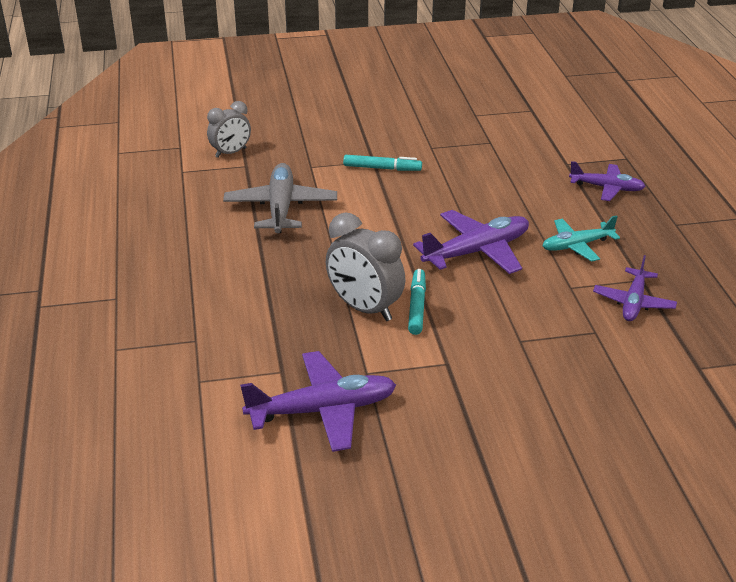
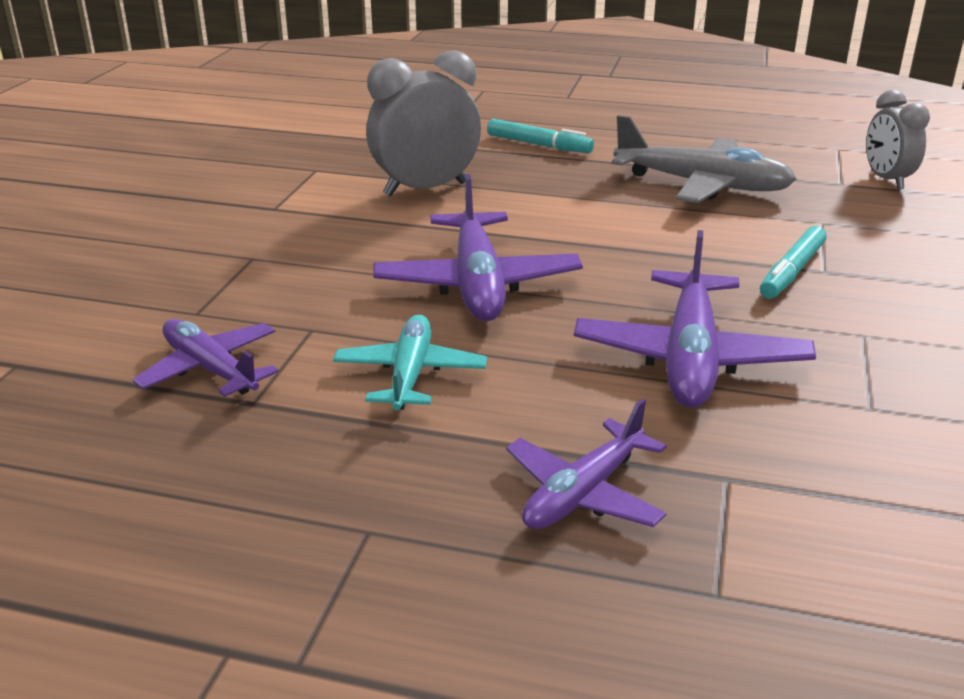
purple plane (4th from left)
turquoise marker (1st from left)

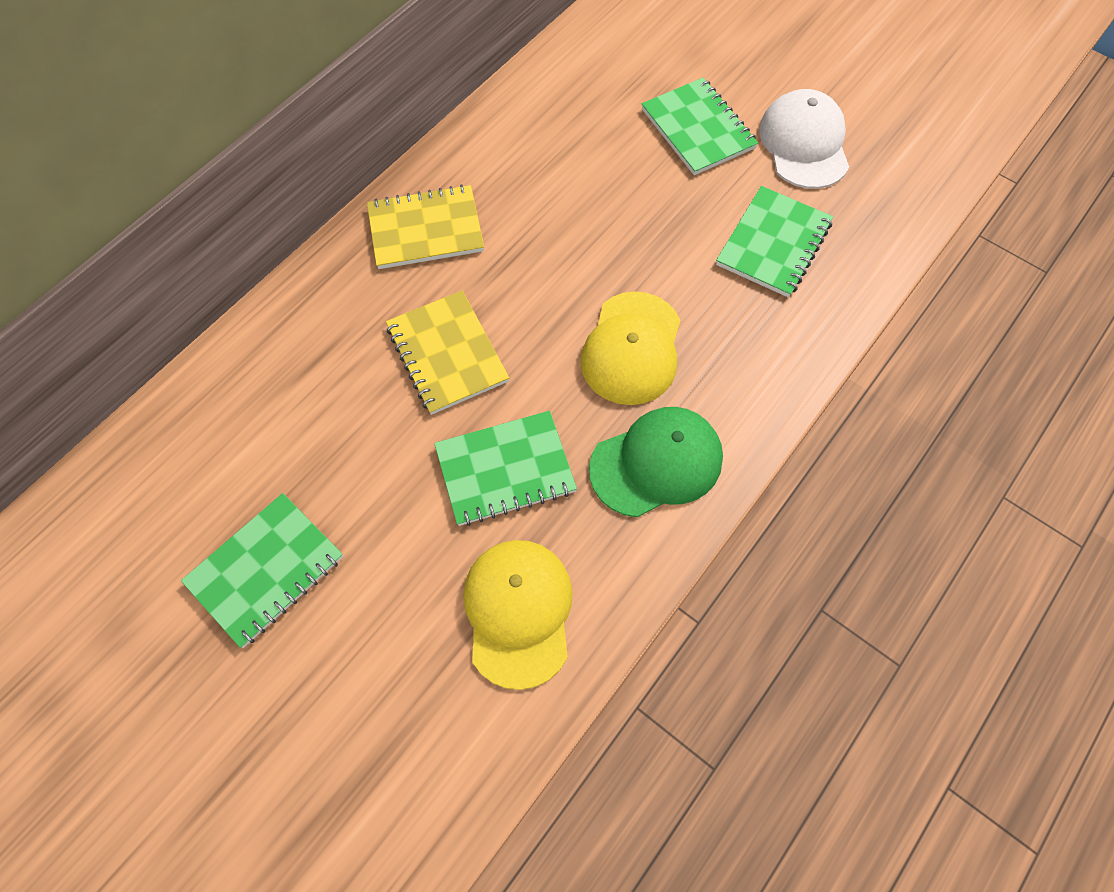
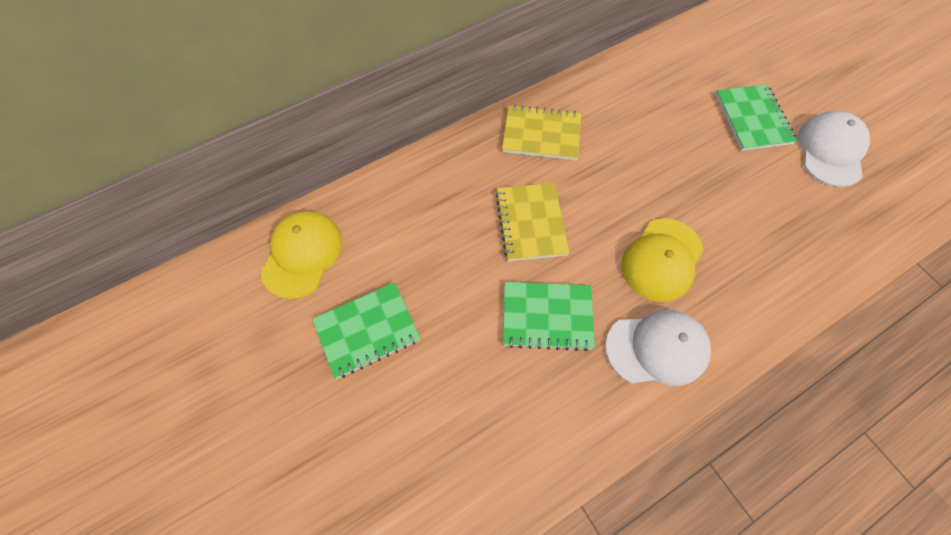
green notebook (4th from left in the first image)
yellow cap (1st from left)
white cap (1st from left)

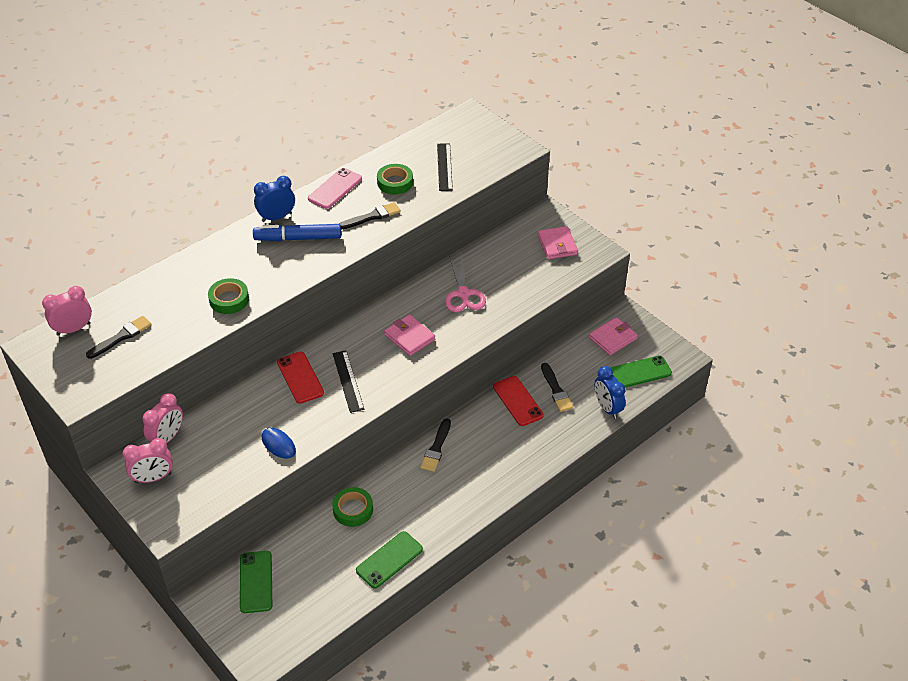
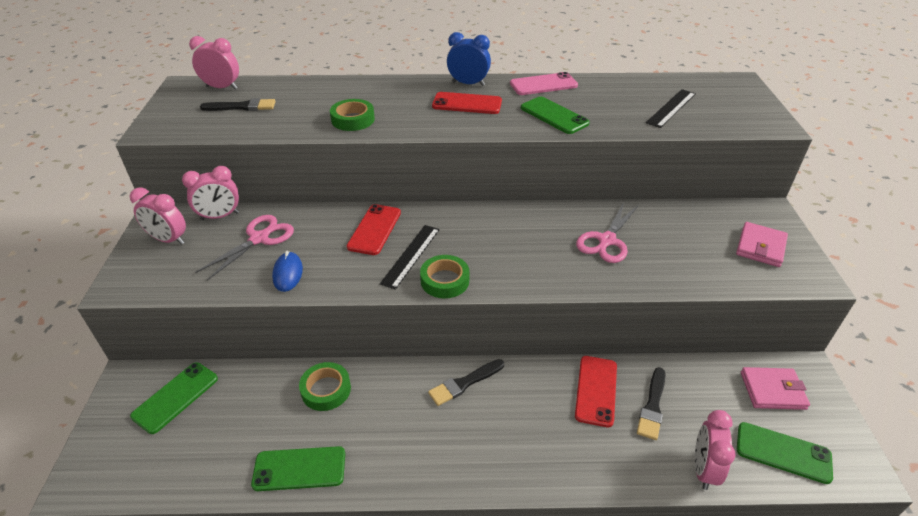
pink wallet (1st from left in the first image)
pink scissors (1st from left)
green tape (3rd from left)
red phone (2nd from left)
green phone (3rd from left)
pink clock (4th from left)

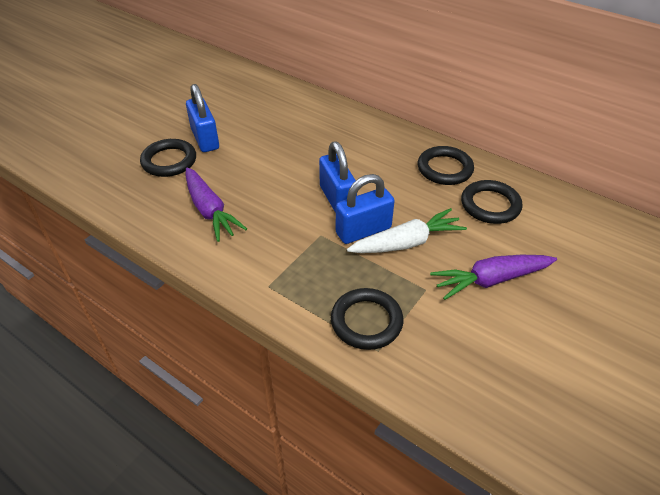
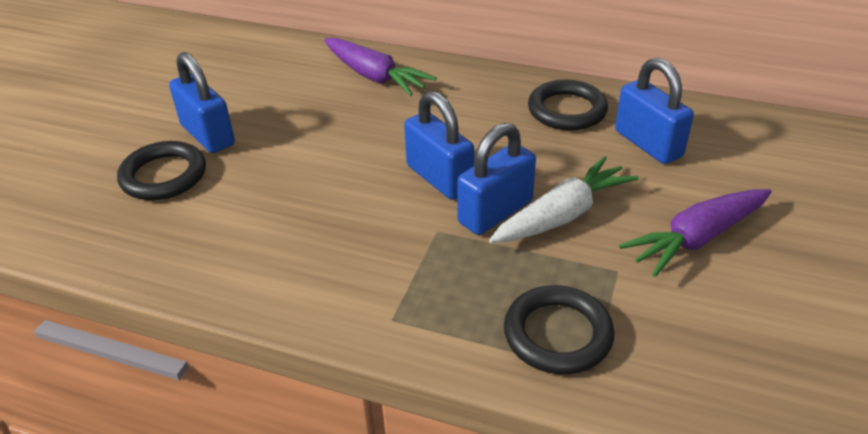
purple carrot (1st from left)
blue padlock (4th from left)

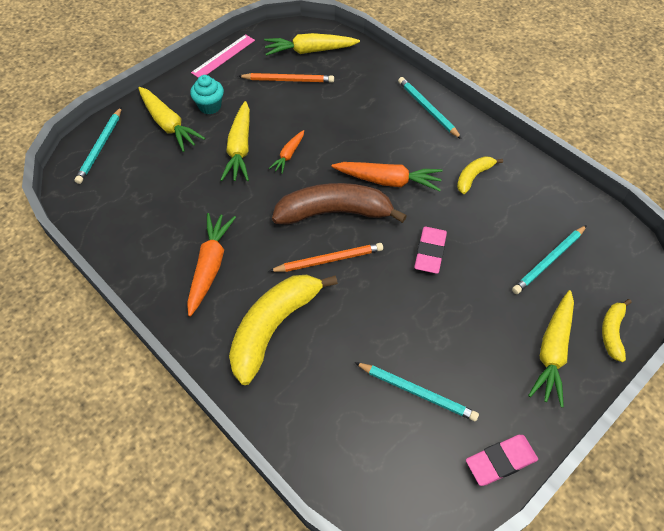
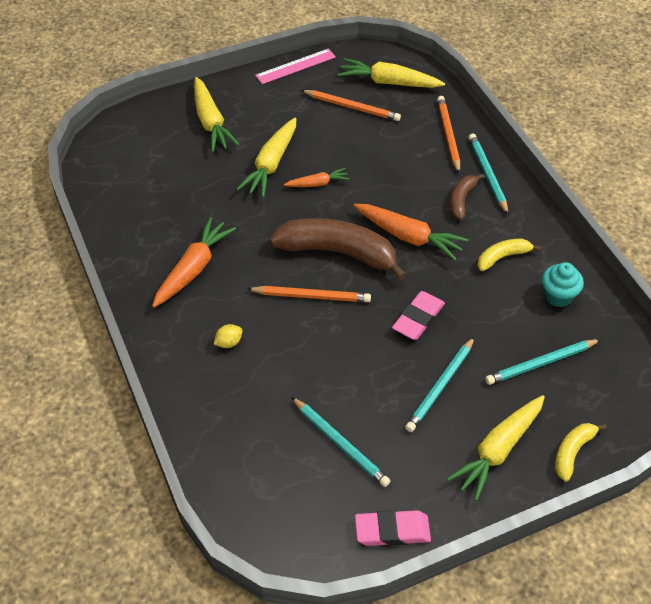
orange pencil (3rd from left)
brown banana (2nd from left)
turquoise pencil (2nd from left)
turquoise cupcake
yellow lemon
orange carrot (2nd from left)

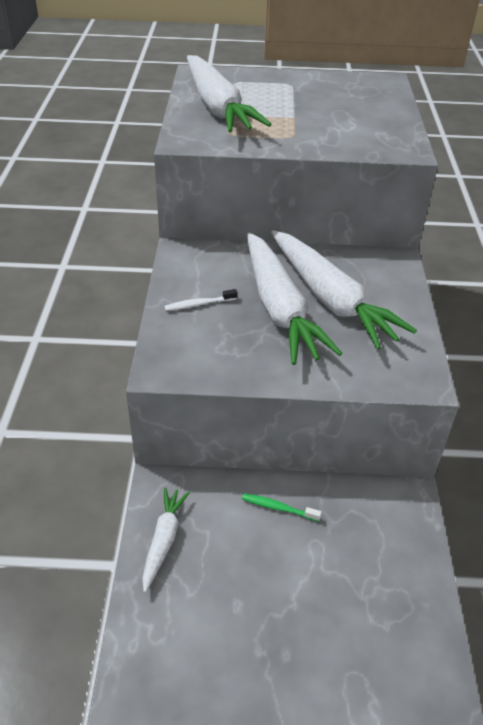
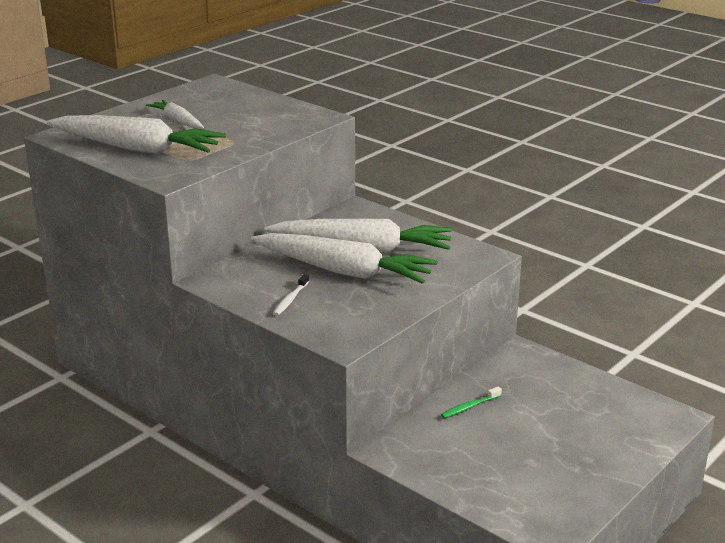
white carrot (2nd from left)

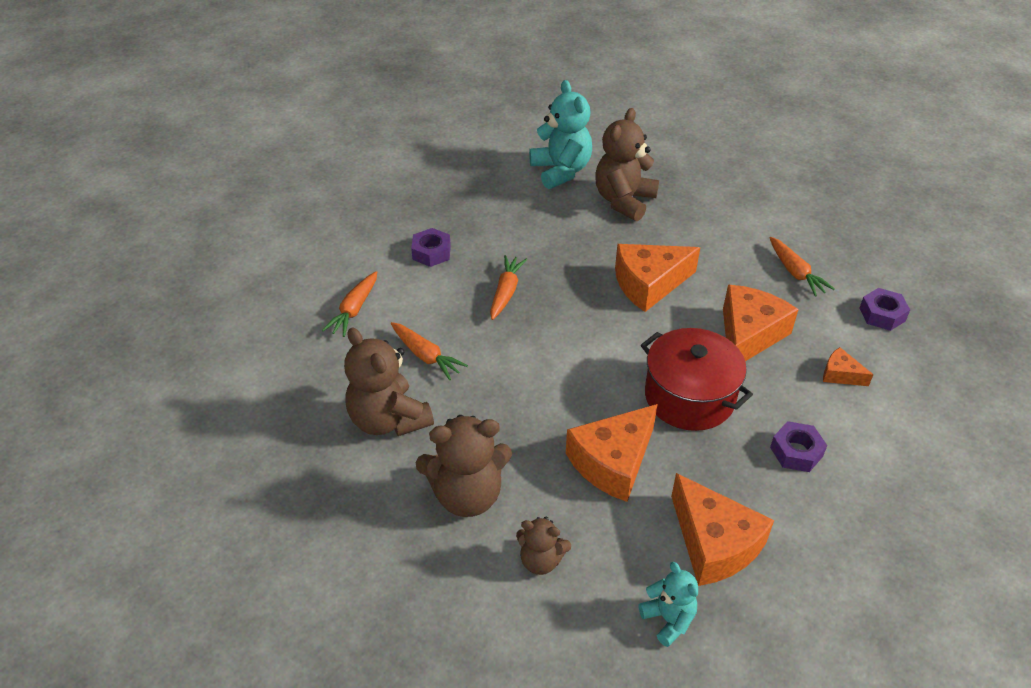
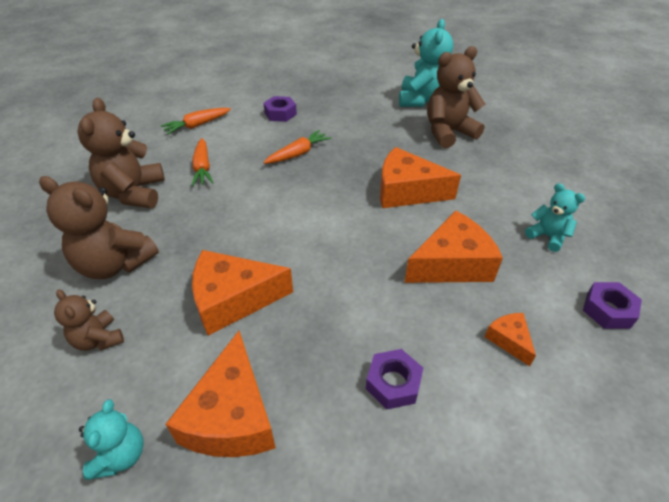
red pot
turquoise teddy bear (3rd from left)

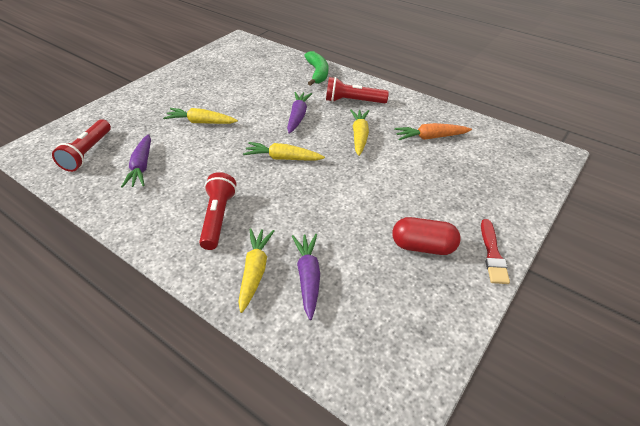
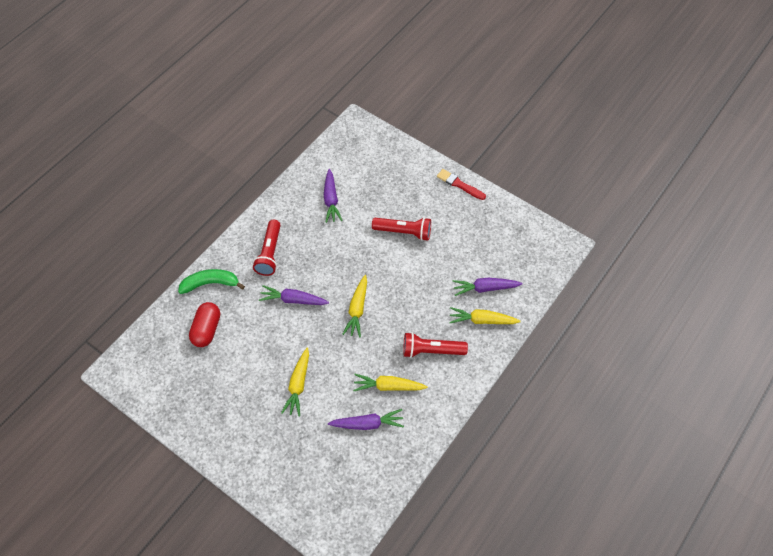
red flashlight (2nd from left)
yellow carrot (3rd from left)
red capsule
purple carrot (2nd from left)
red brush

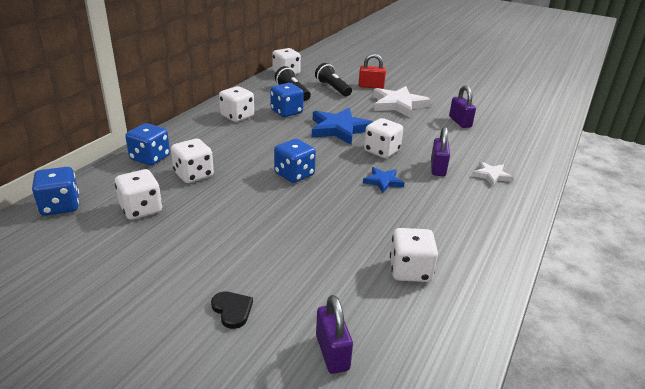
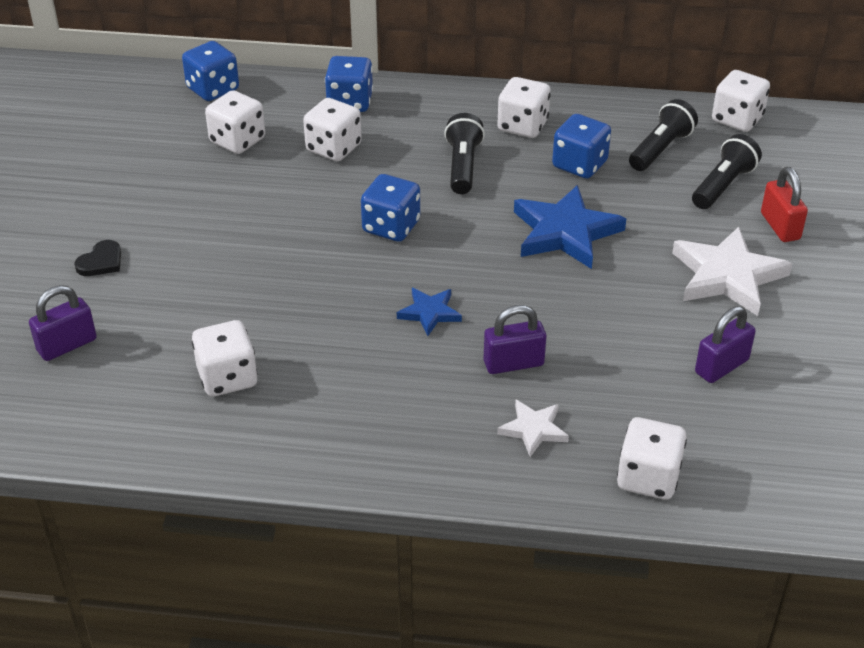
black flashlight (1st from left)
white dice (5th from left)

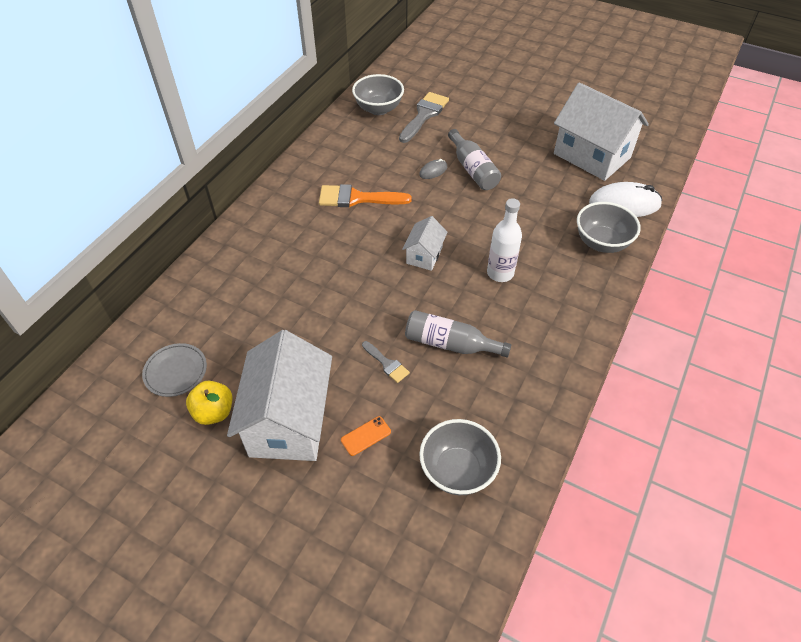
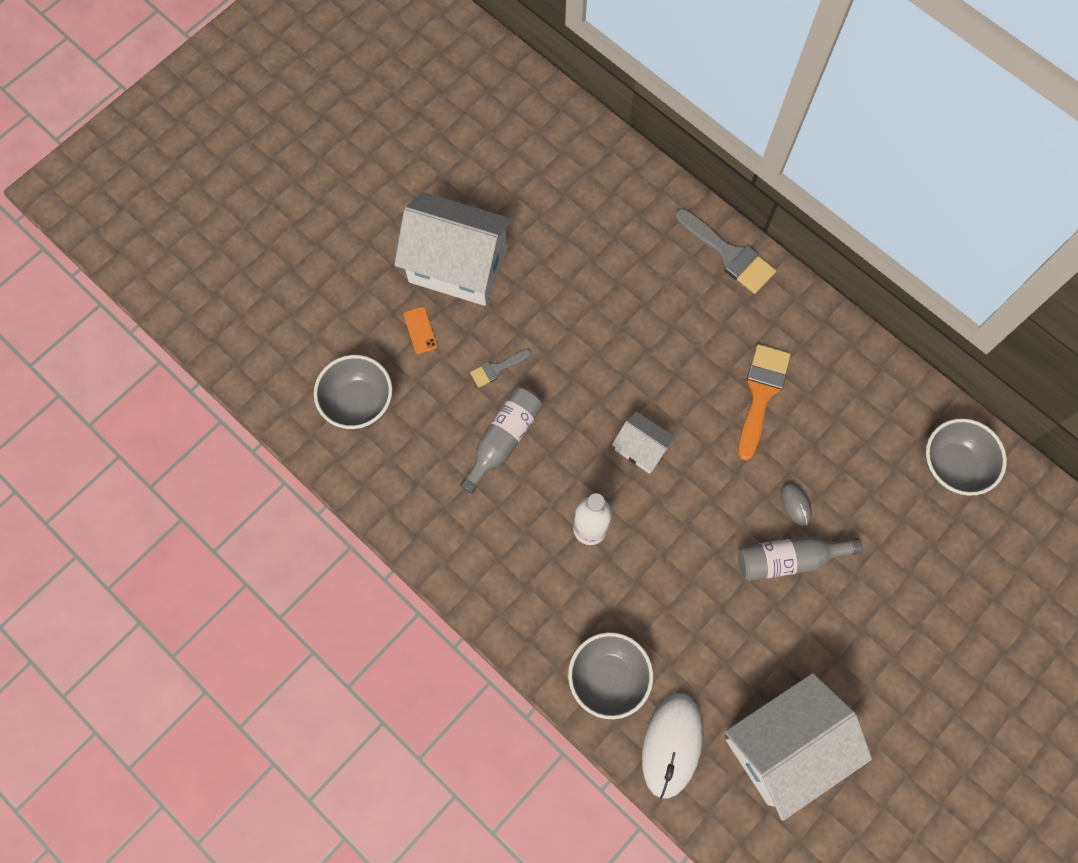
grey plate
yellow apple
grey brush (2nd from left)

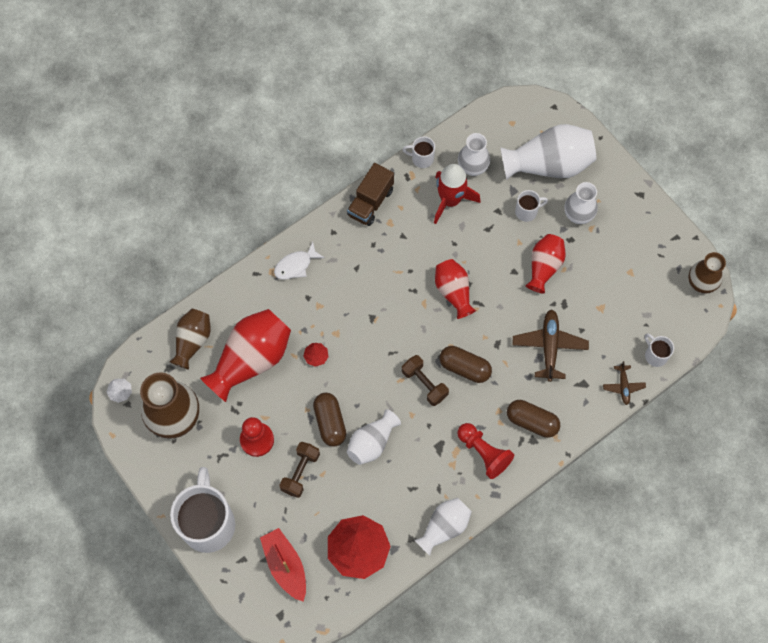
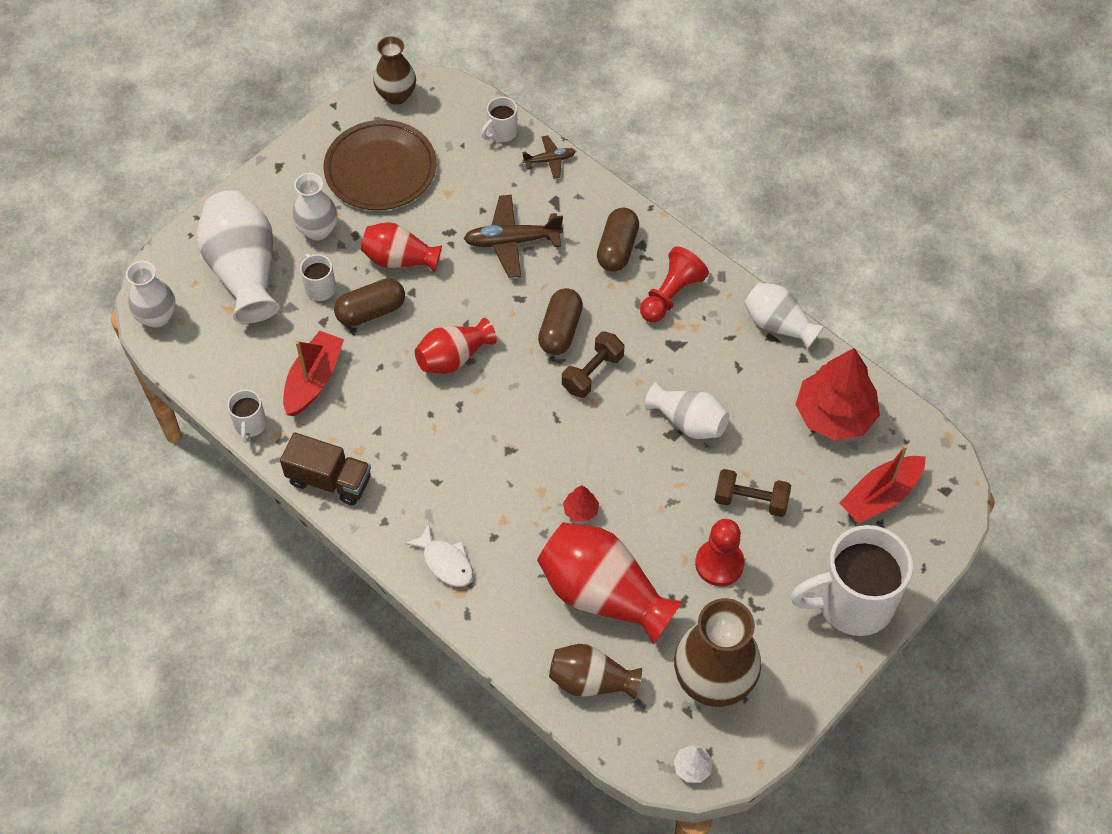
brown plate
brown capsule (1st from left)
white vase (1st from left)
red boat (1st from left)

